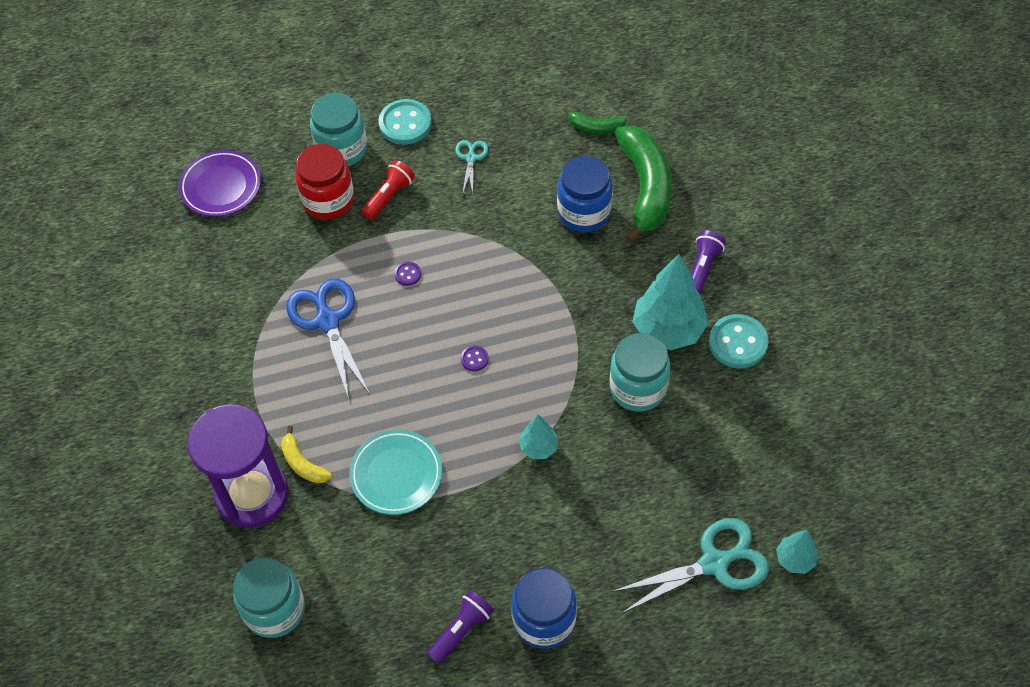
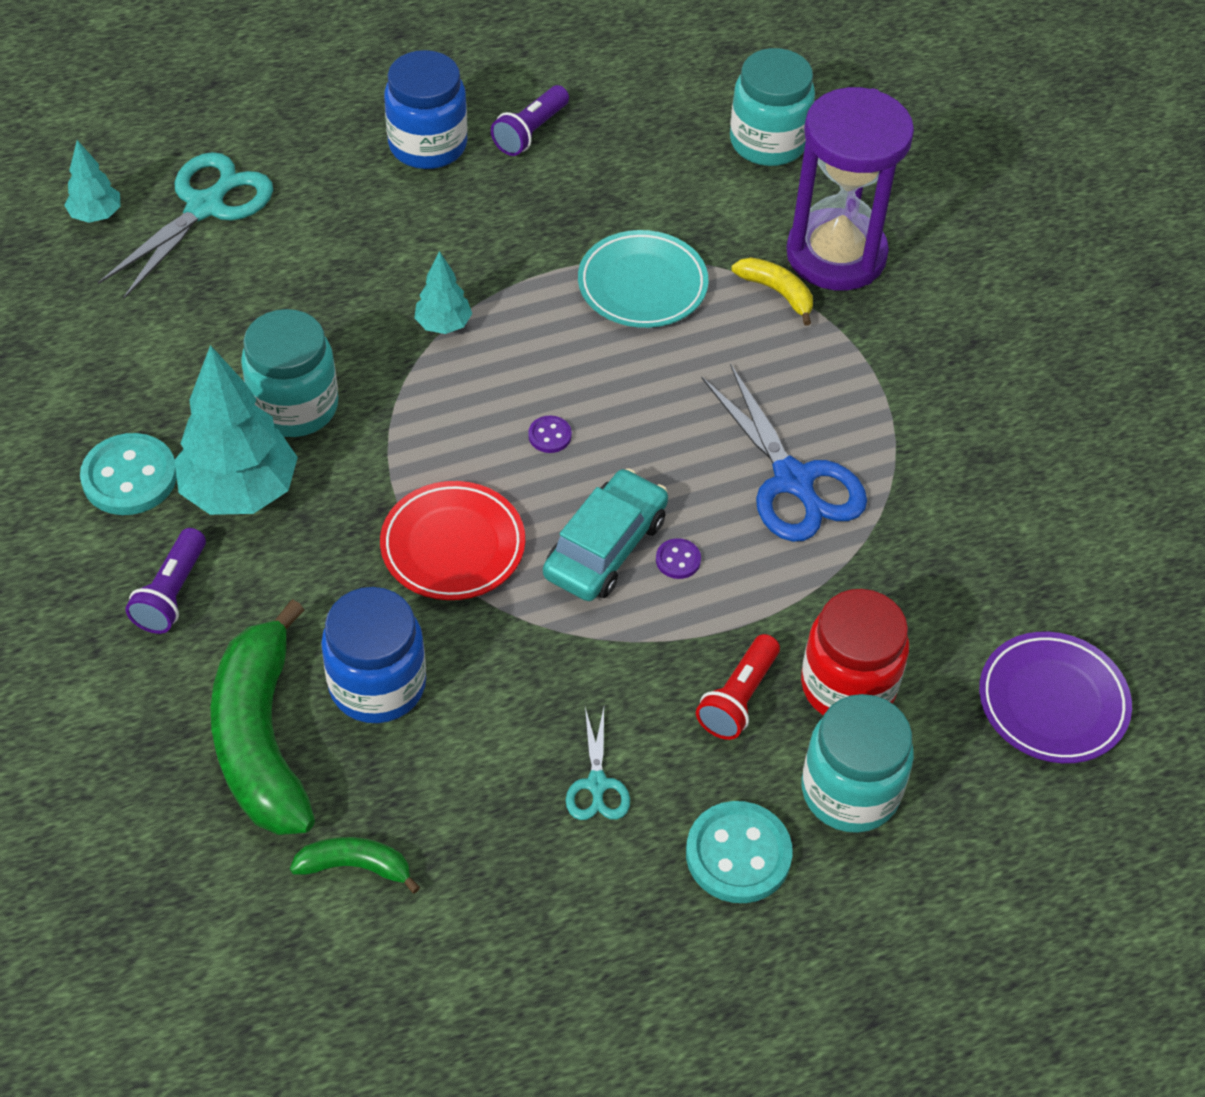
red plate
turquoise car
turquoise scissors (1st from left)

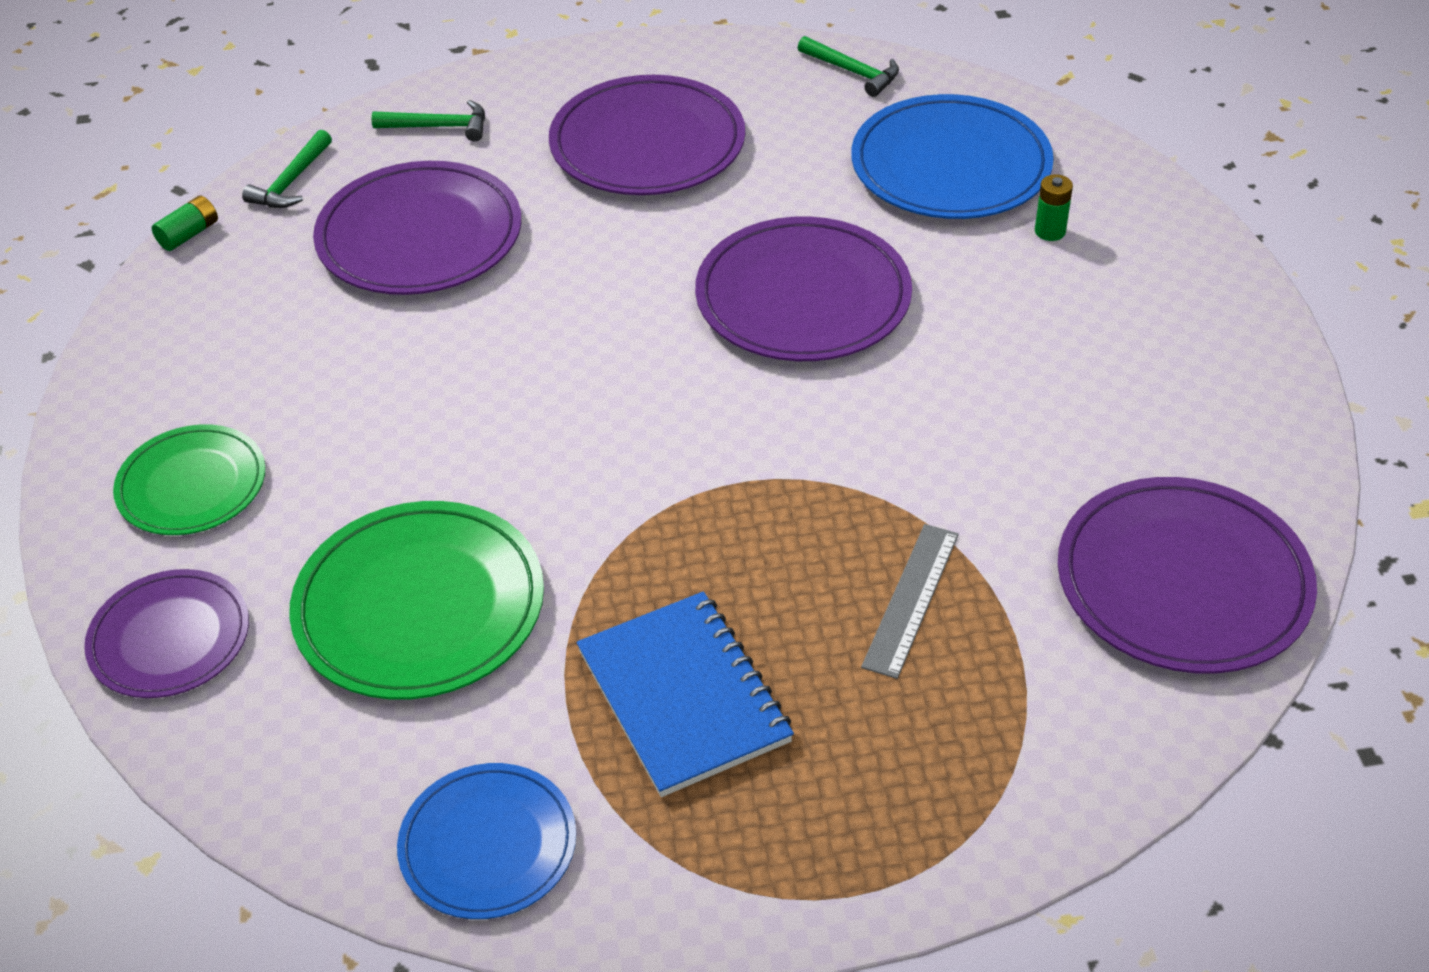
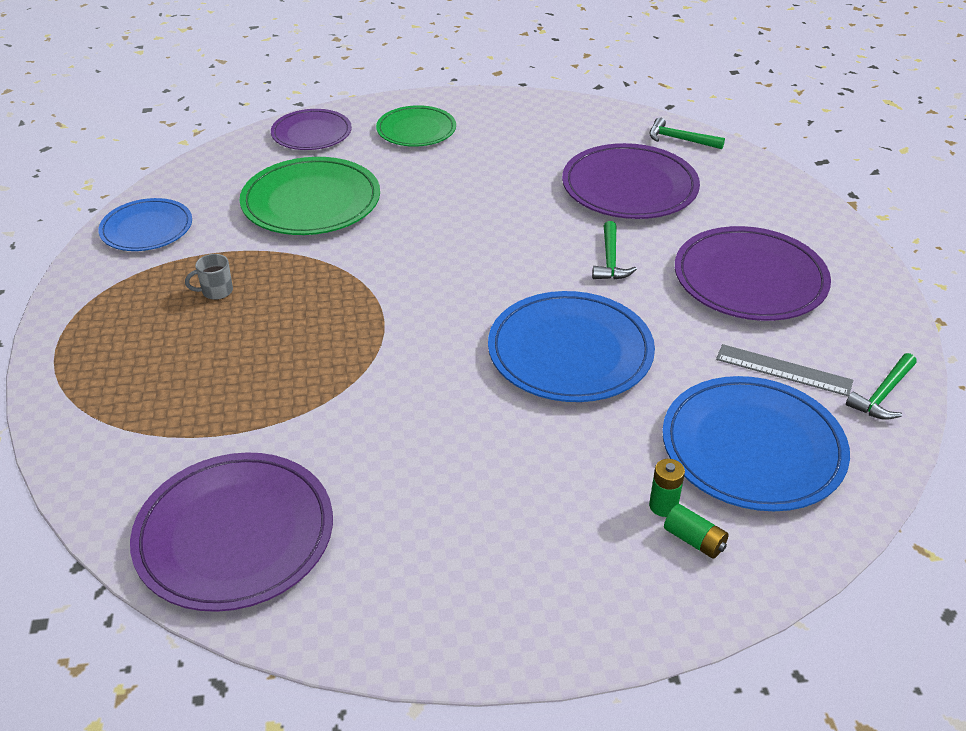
green battery (2nd from left)
green hammer (1st from left)
grey ruler
grey mug
blue plate (2nd from left)

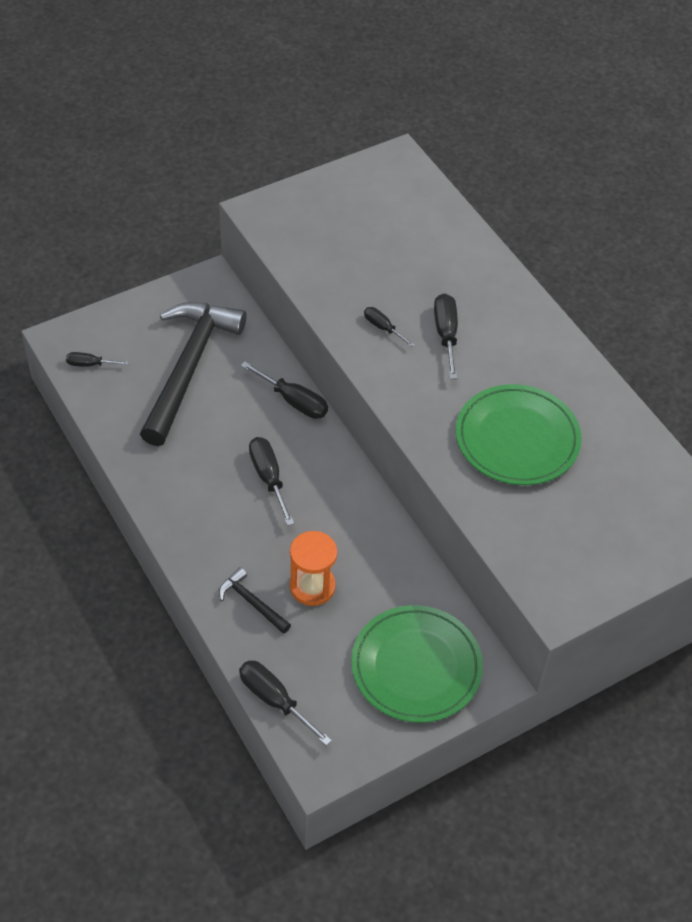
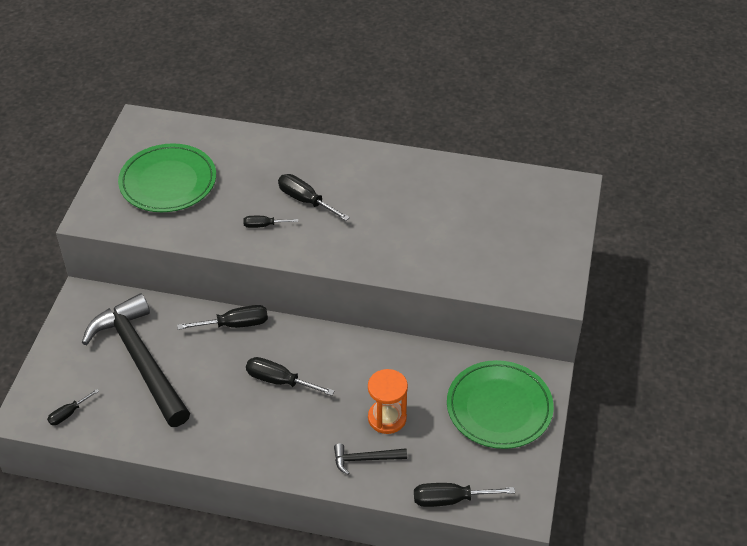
green plate (1st from left)

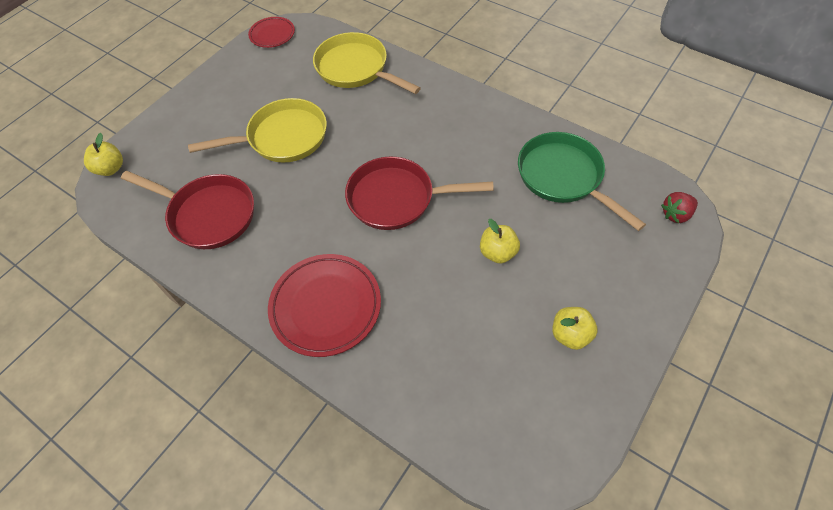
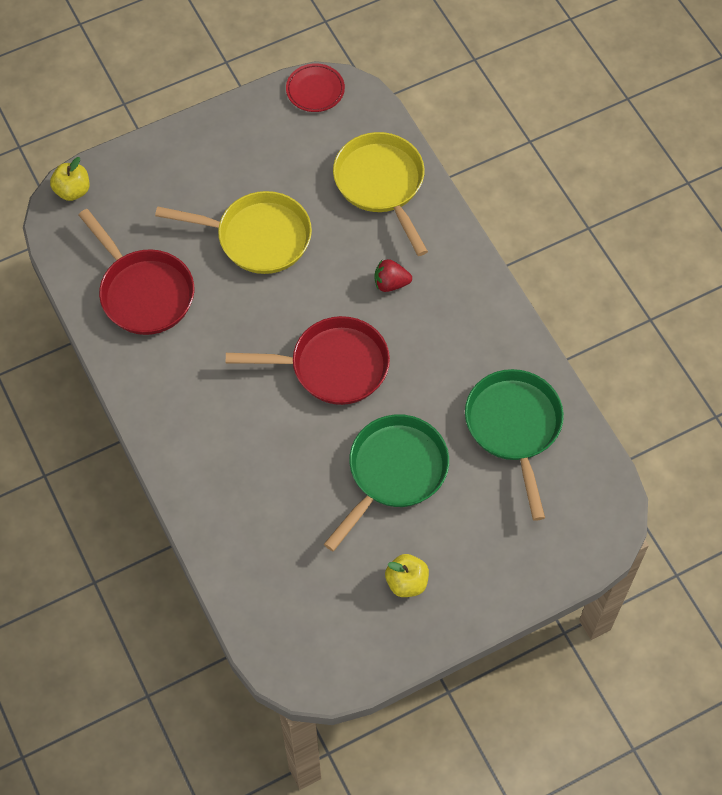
red plate (2nd from left in the first image)
red strawberry
green pan (1st from left)
red pan (2nd from left)

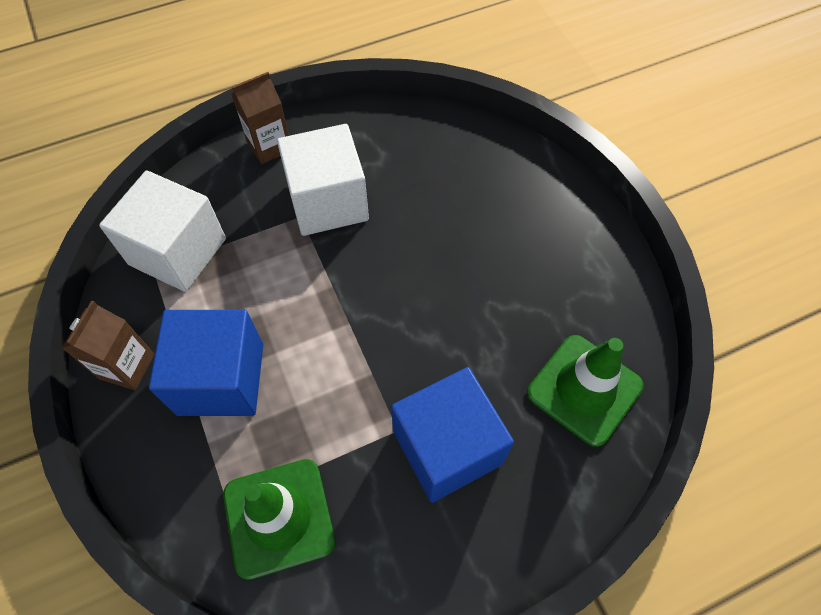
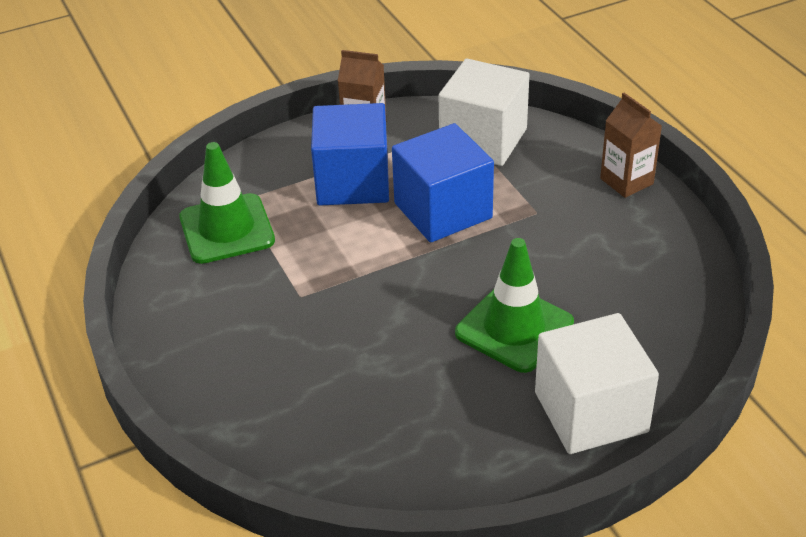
white cube (2nd from left)
blue cube (2nd from left)
green traffic cone (2nd from left)

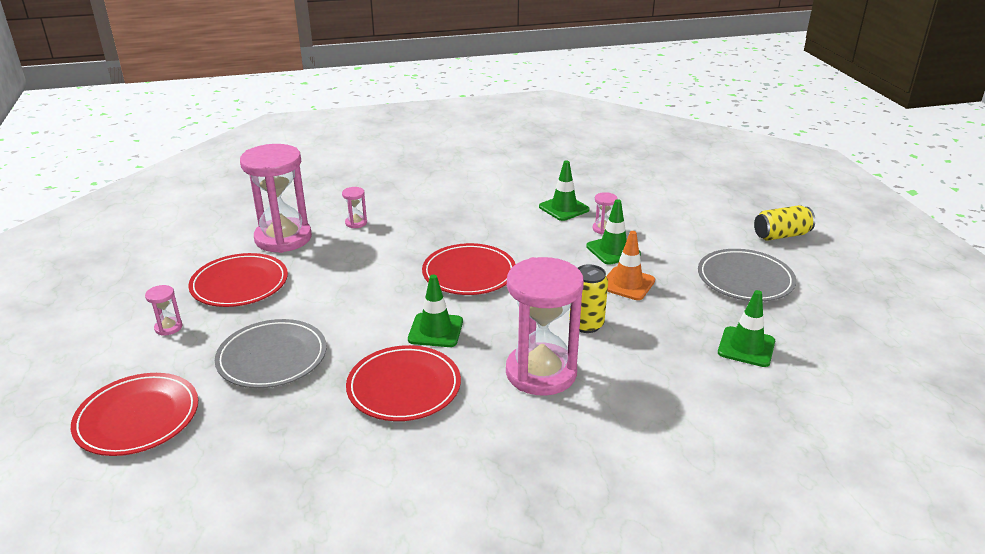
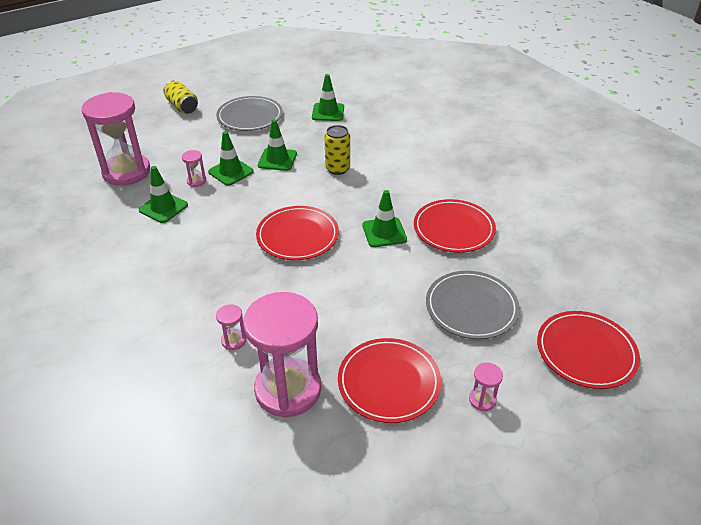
pink hourglass (1st from left)
green traffic cone (3rd from left)

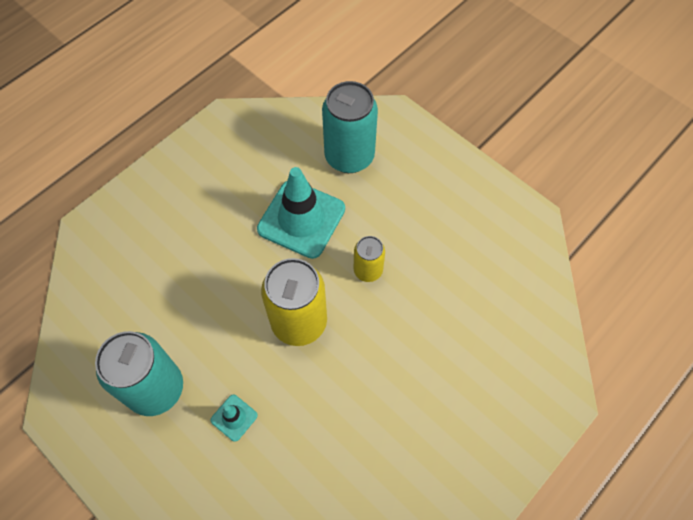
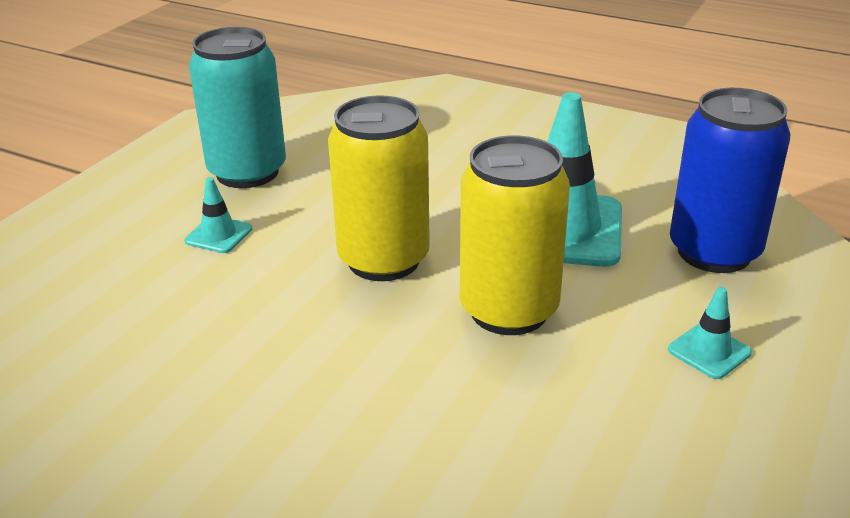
turquoise traffic cone (3rd from left)
blue can
yellow can (2nd from left)

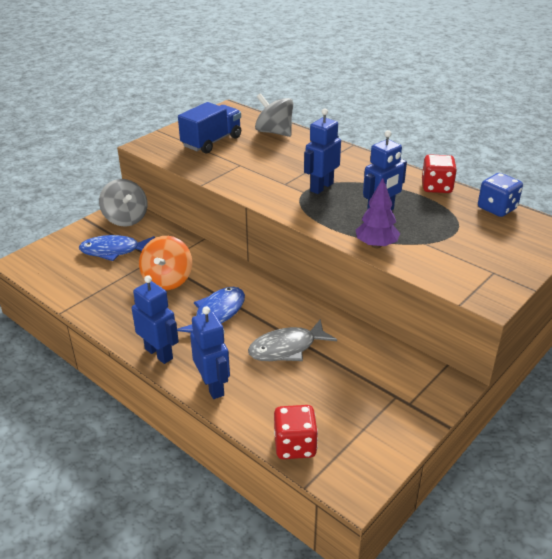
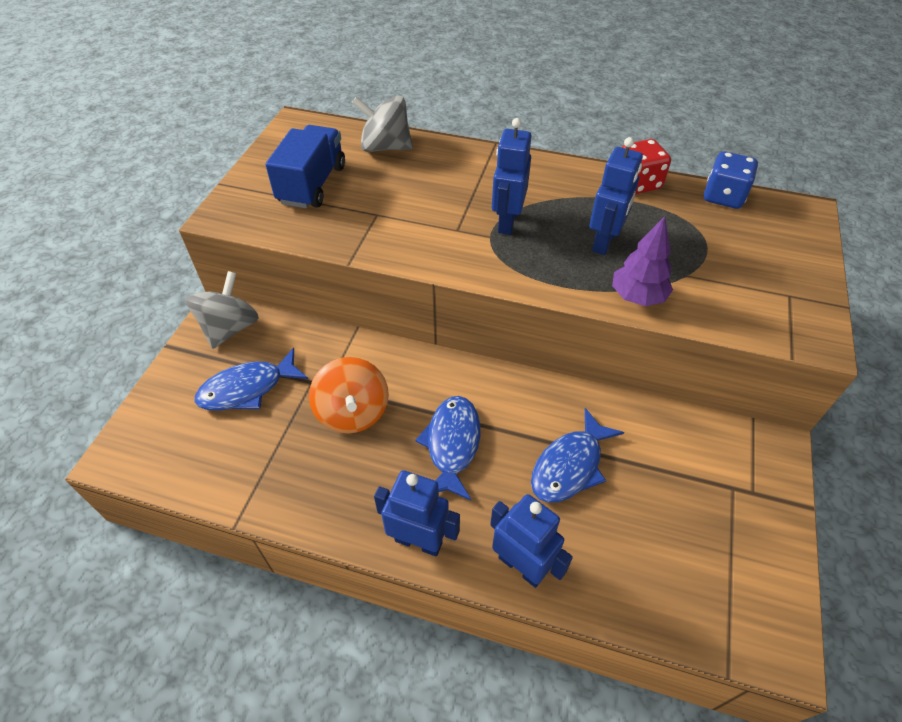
red dice (1st from left in the first image)
blue fish (3rd from left)
grey spinning top (1st from left)

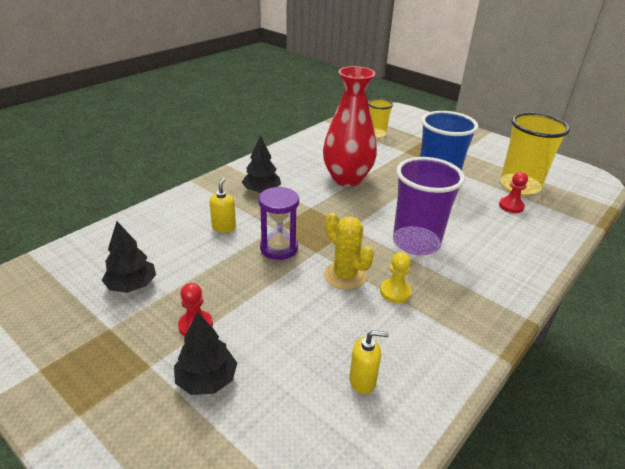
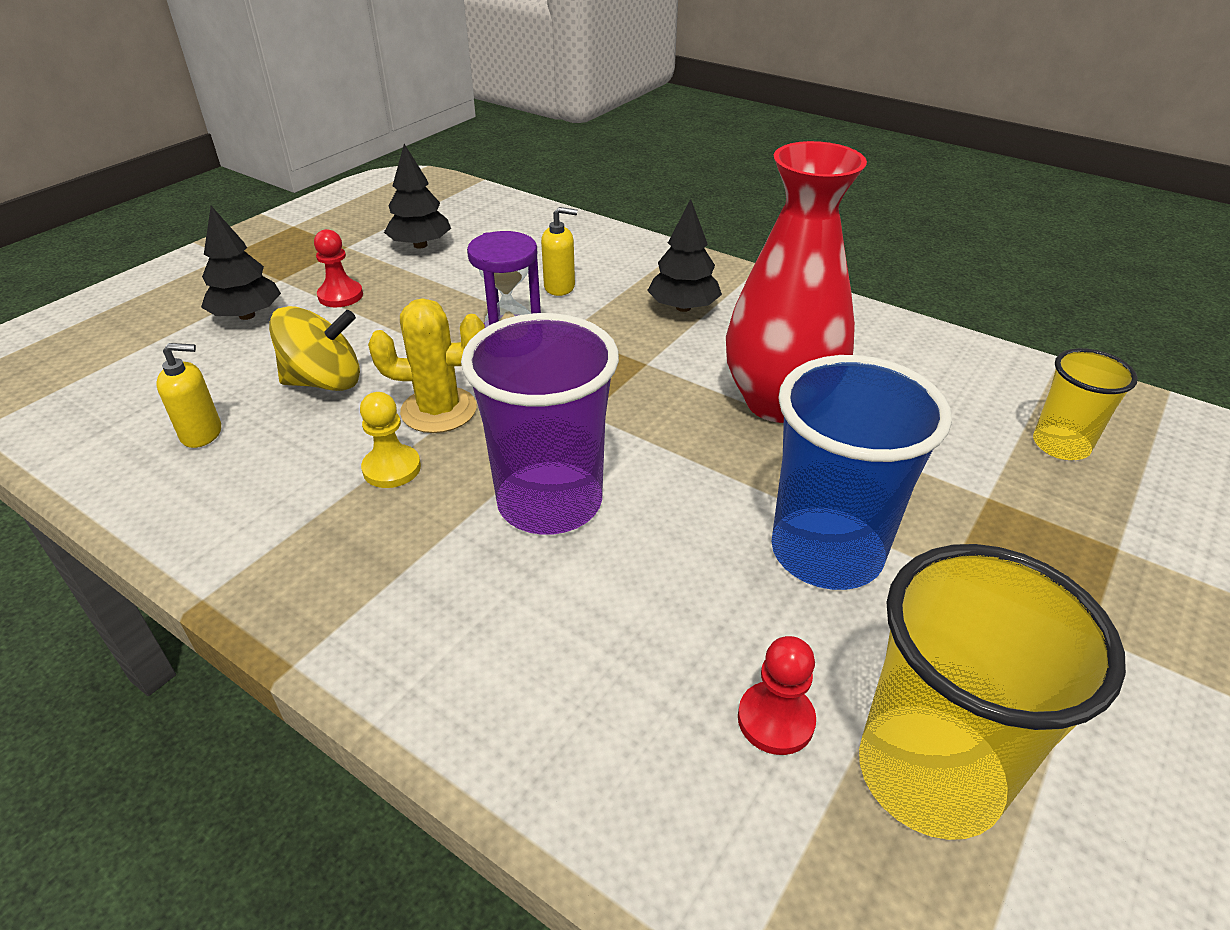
yellow spinning top
yellow cactus
yellow soap dispenser (1st from left)

